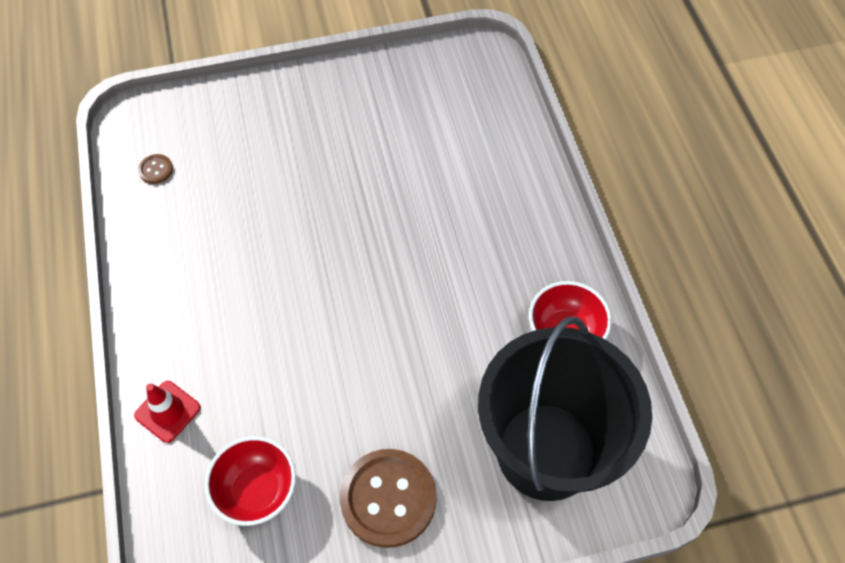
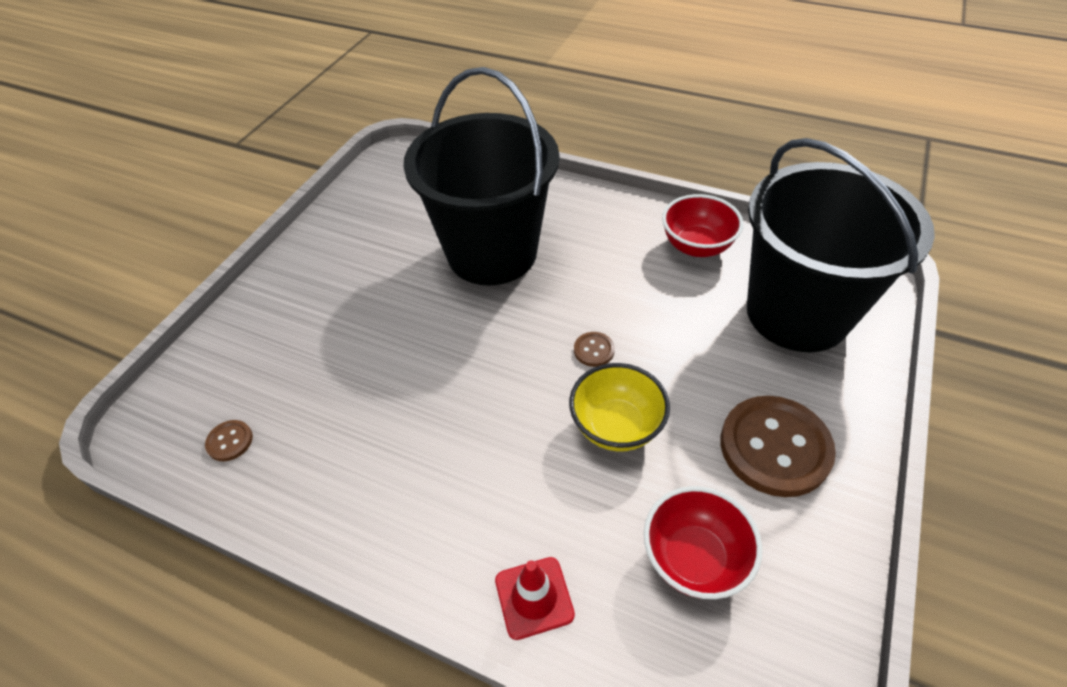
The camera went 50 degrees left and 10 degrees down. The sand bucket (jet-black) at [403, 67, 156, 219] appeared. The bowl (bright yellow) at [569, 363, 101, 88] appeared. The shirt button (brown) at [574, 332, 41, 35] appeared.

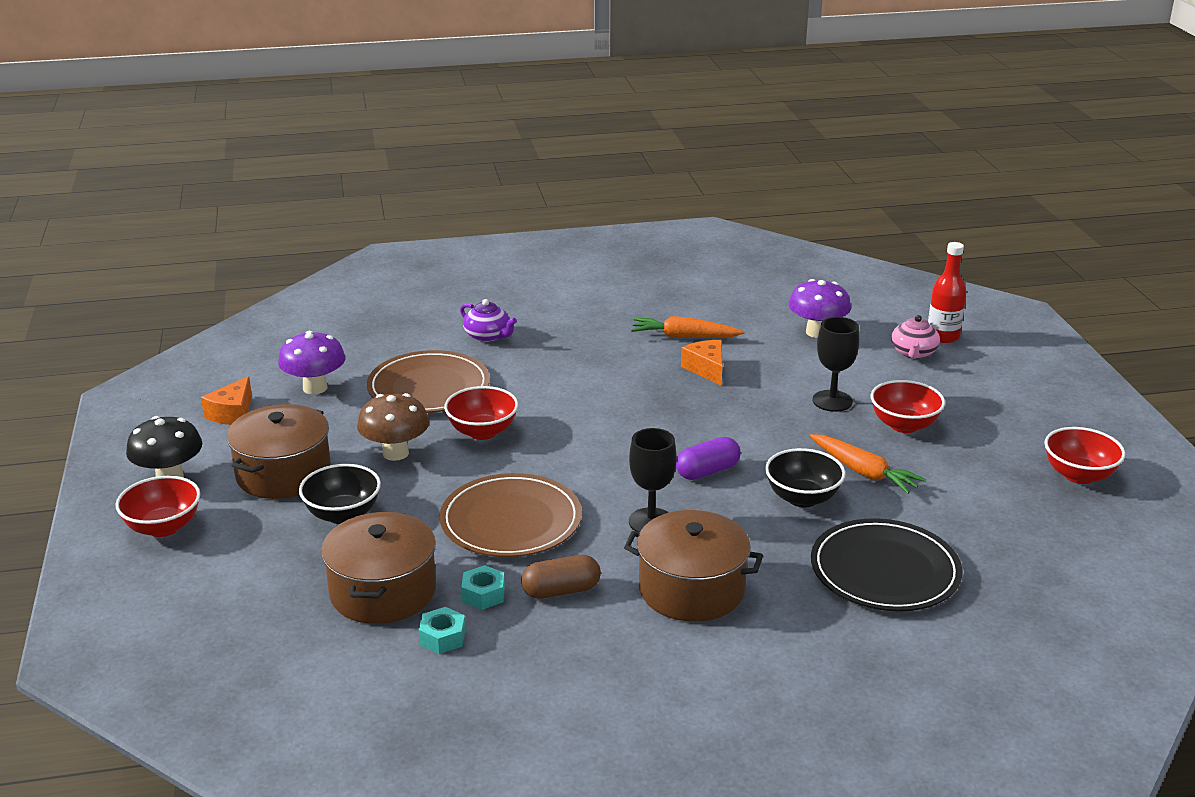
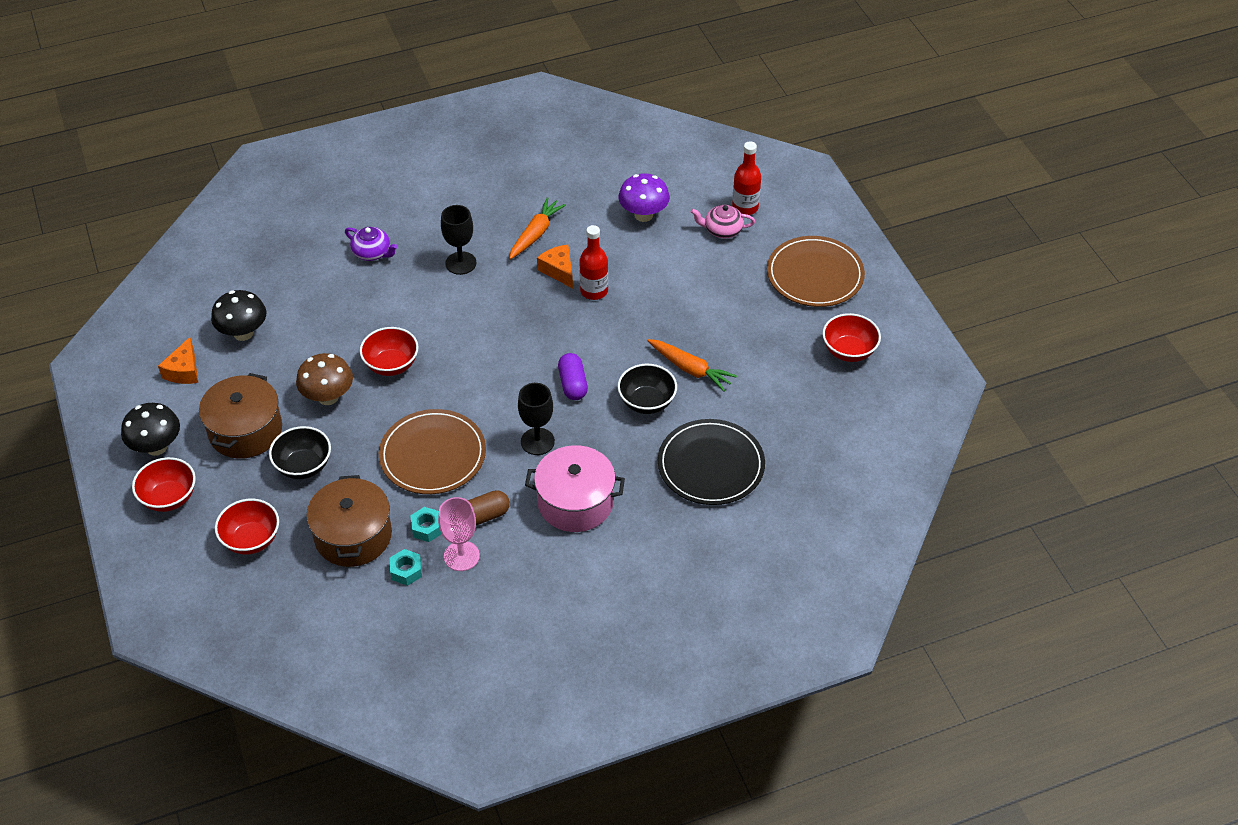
The camera went 10 degrees left and 20 degrees up. The toadstool (royal purple) at [278, 331, 67, 63] became the toadstool (jet-black) at [211, 290, 55, 51]. The plate (brown) moved from [367, 350, 123, 63] to [767, 236, 98, 71]. The pot (brown) at [624, 510, 139, 112] became the pot (pink) at [525, 445, 100, 87]. The carrot (bright orange) at [631, 316, 114, 22] turned 120 degrees clockwise. The pill shape (royal purple) at [676, 437, 65, 43] turned 60 degrees counterclockwise. The goblet (jet-black) moved from [812, 317, 47, 95] to [441, 205, 35, 70]. The bowl (scarlet) moved from [871, 380, 74, 53] to [215, 499, 64, 56]. The tea pot (pink) at [891, 315, 49, 44] turned 90 degrees clockwise. The goblet (pink) at [438, 497, 42, 74] appeared. The bottle (scarlet) at [579, 225, 29, 75] appeared.

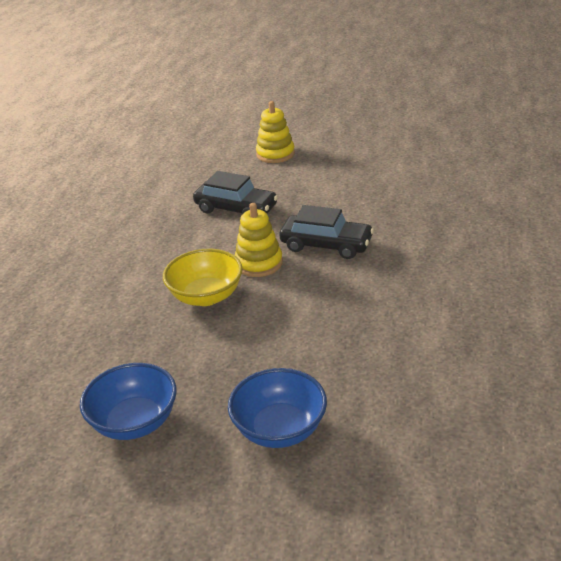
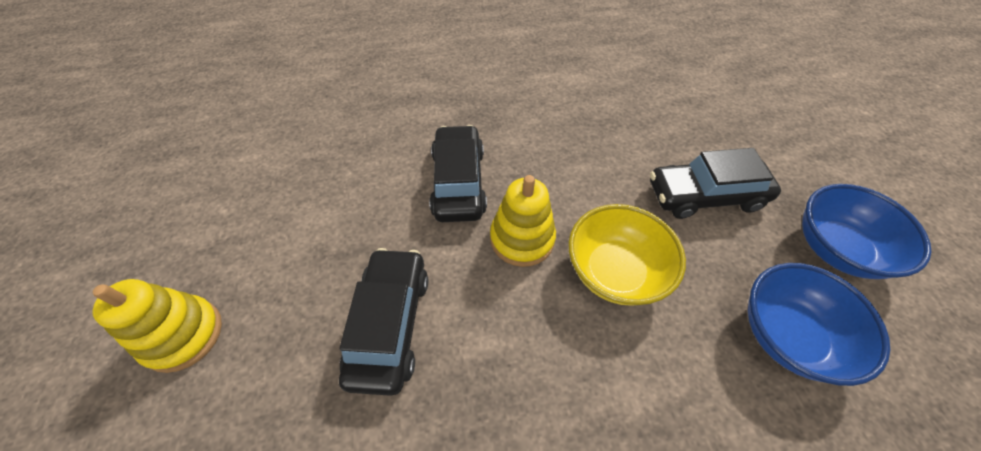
The camera went 115 degrees left and 20 degrees up. The bowl (cobalt) moved from [228, 368, 99, 80] to [748, 263, 142, 123]. The car (jet-black) at [650, 148, 131, 71] appeared.

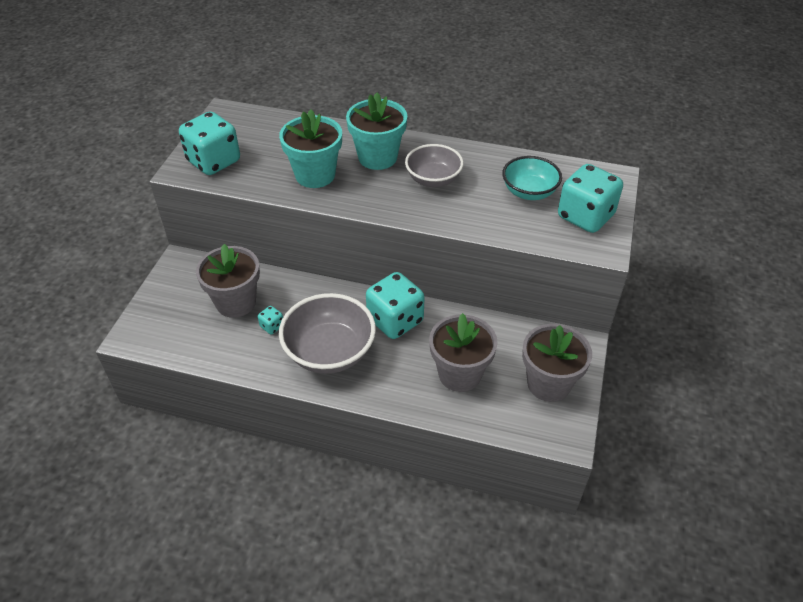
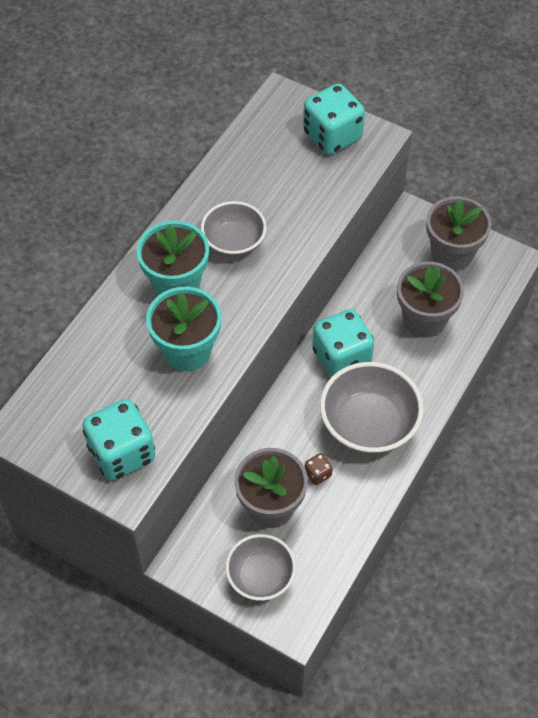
The camera went 75 degrees left and 10 degrees up. The die (turquoise) at [258, 306, 25, 28] became the die (brown) at [305, 453, 28, 32]. The bowl (turquoise) at [502, 156, 60, 44] disappeared. The bowl (gray) at [225, 534, 71, 67] appeared.

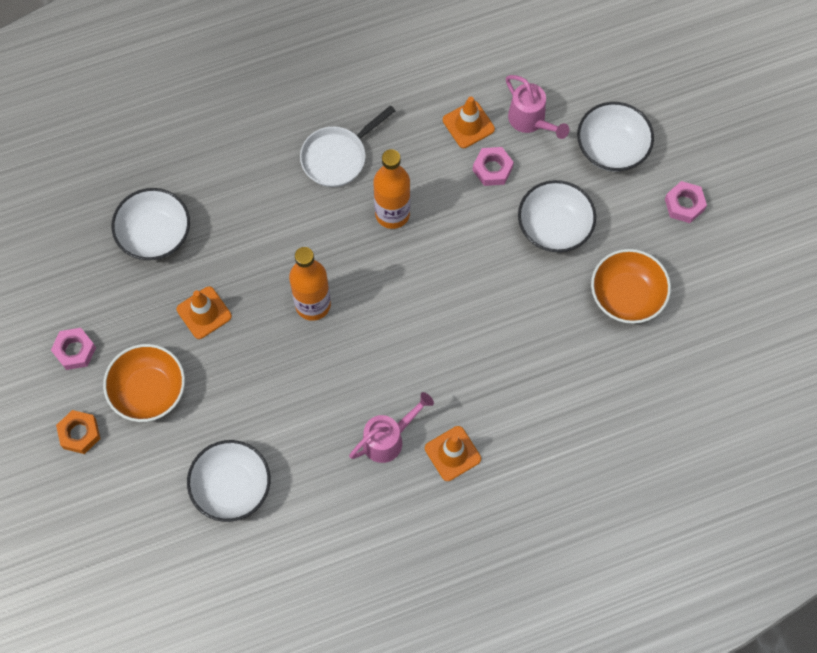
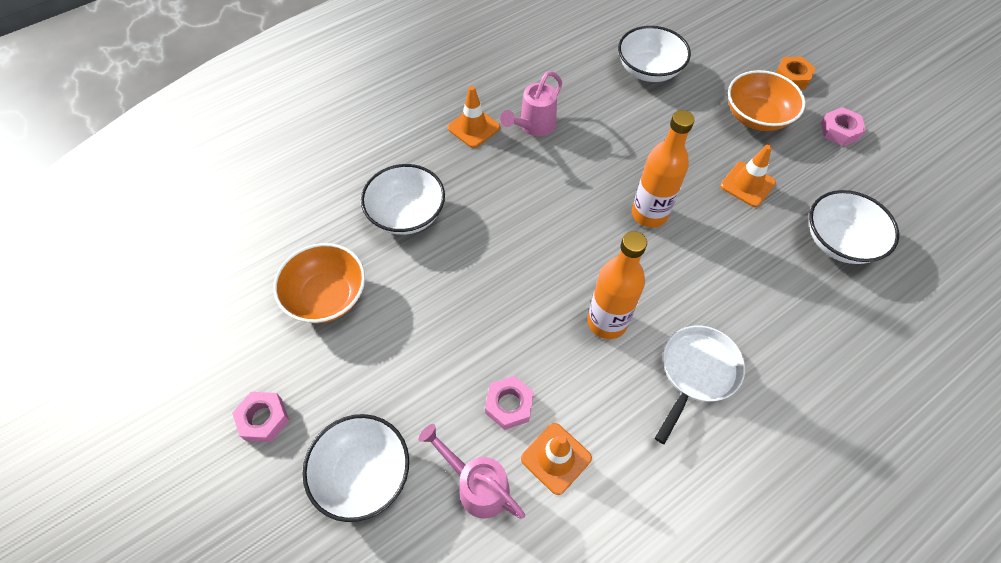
The camera went 165 degrees right and 10 degrees down. The bowl (snow-white) moved from [518, 180, 78, 72] to [361, 164, 84, 71].

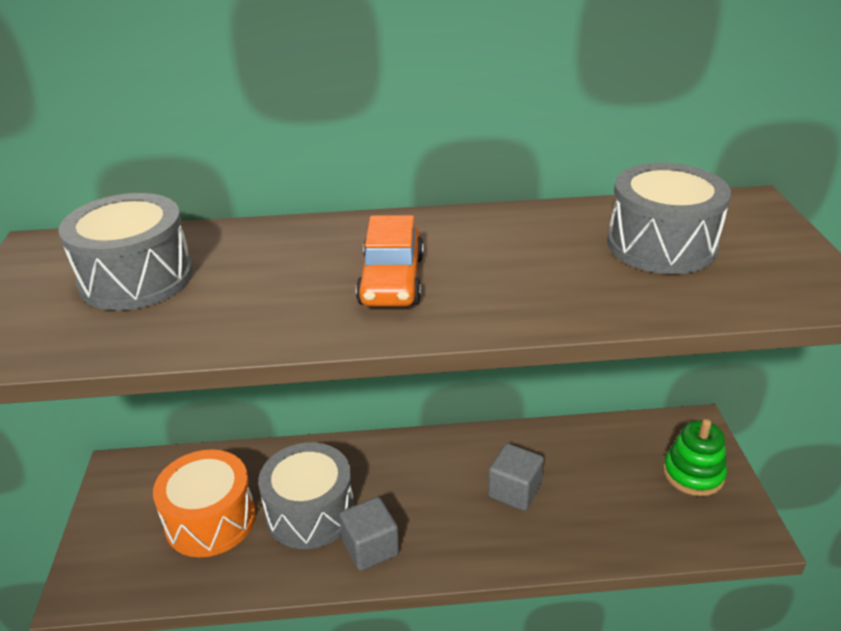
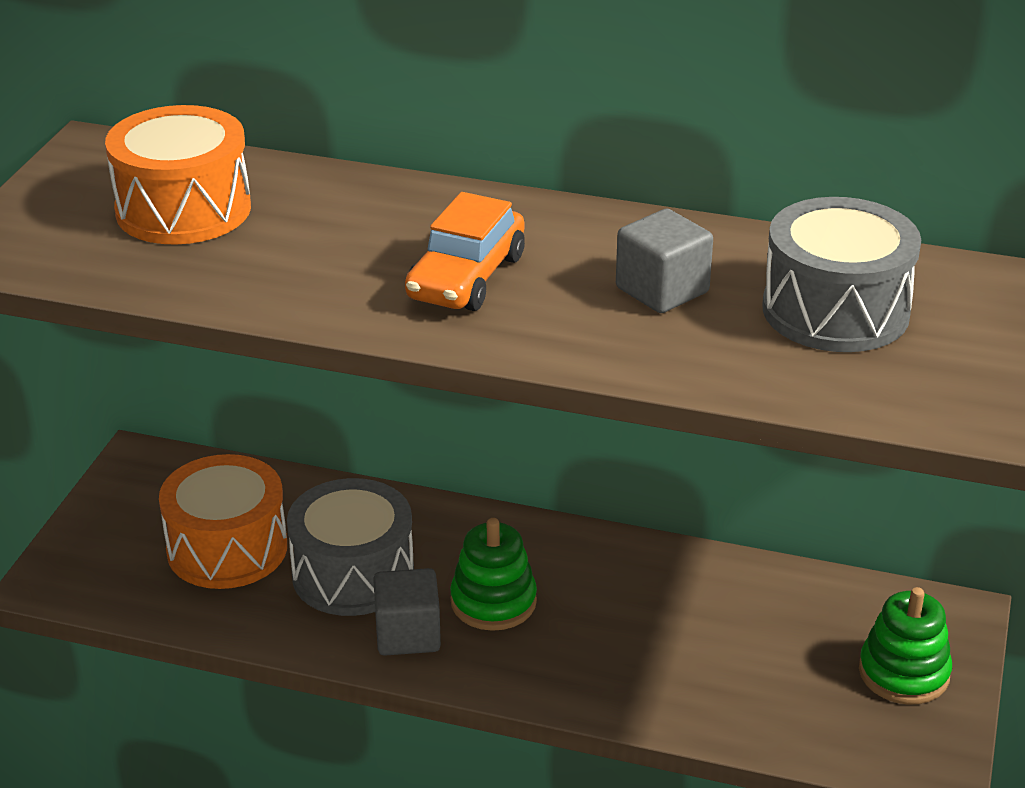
The camera went 20 degrees right and 0 degrees up. The drum (gray) at [58, 193, 135, 118] became the drum (bright orange) at [105, 105, 146, 140]. The block (gray) moved from [488, 443, 56, 68] to [616, 209, 97, 104]. The stacking rings (green) at [450, 518, 87, 113] appeared.

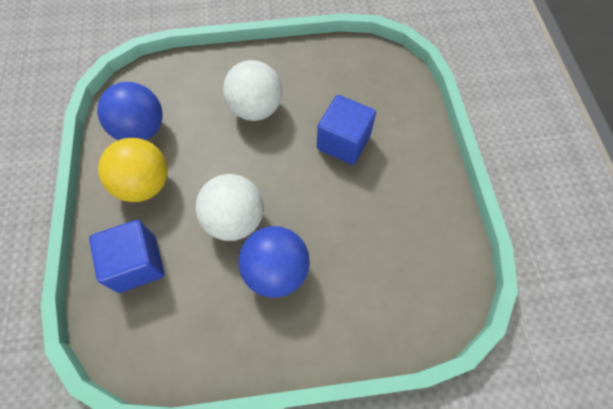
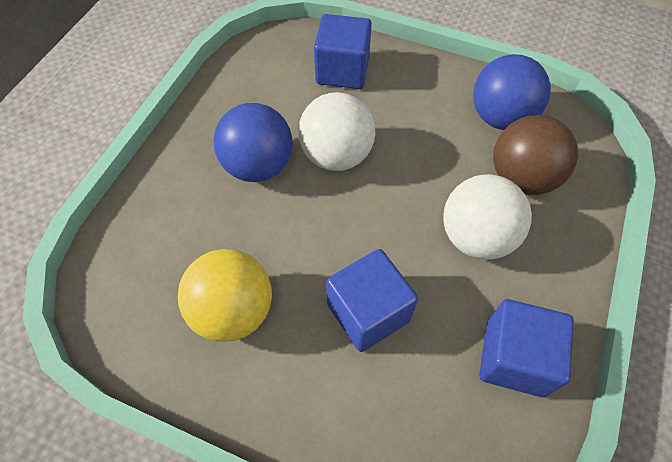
The camera went 120 degrees right and 5 degrees down. The play ball (bright yellow) moved from [98, 138, 70, 64] to [178, 249, 94, 93]. The block (cobalt) at [479, 299, 95, 98] appeared. The play ball (brown) at [493, 115, 85, 80] appeared.

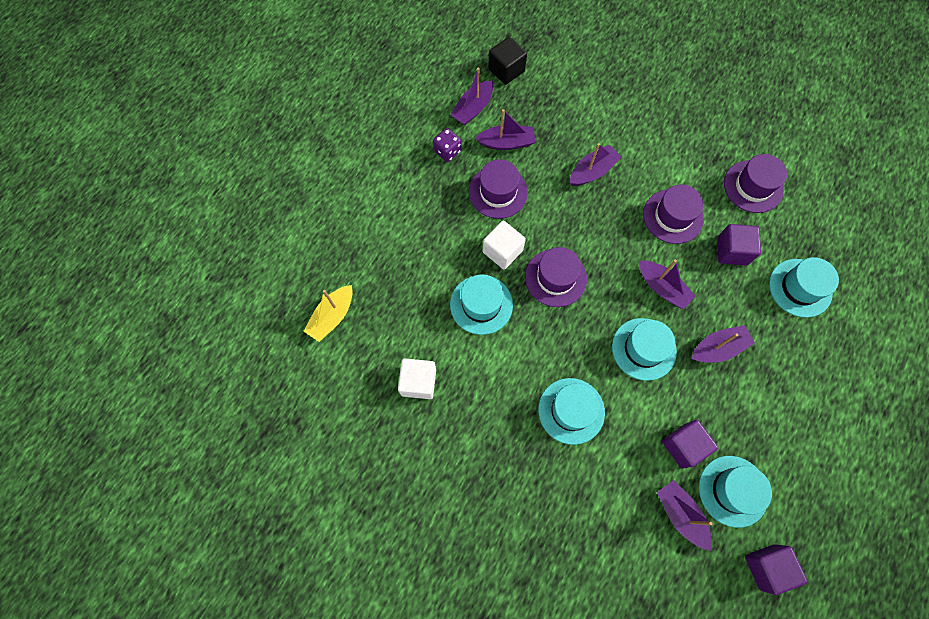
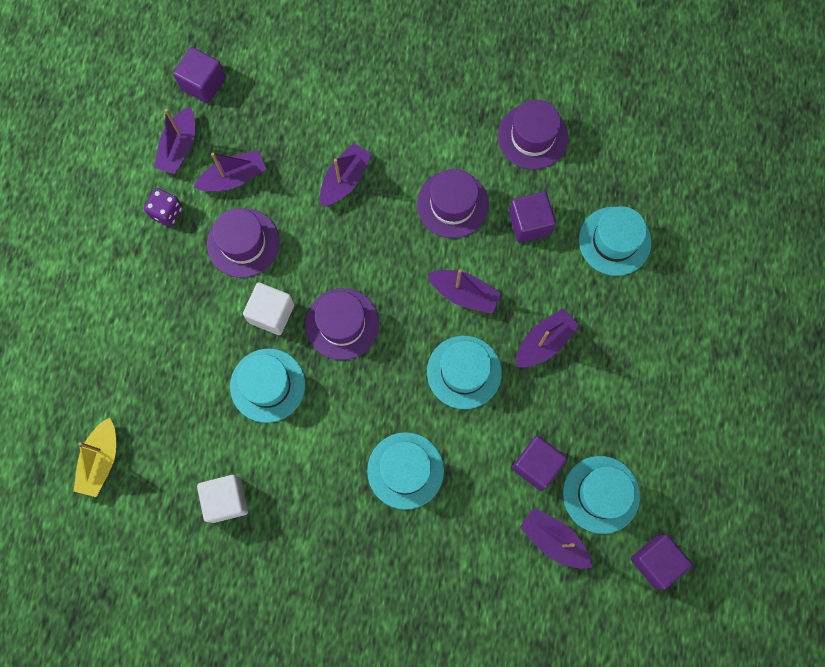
The camera went 20 degrees left and 5 degrees up. The block (jet-black) at [488, 37, 39, 48] became the block (royal purple) at [173, 47, 53, 57].

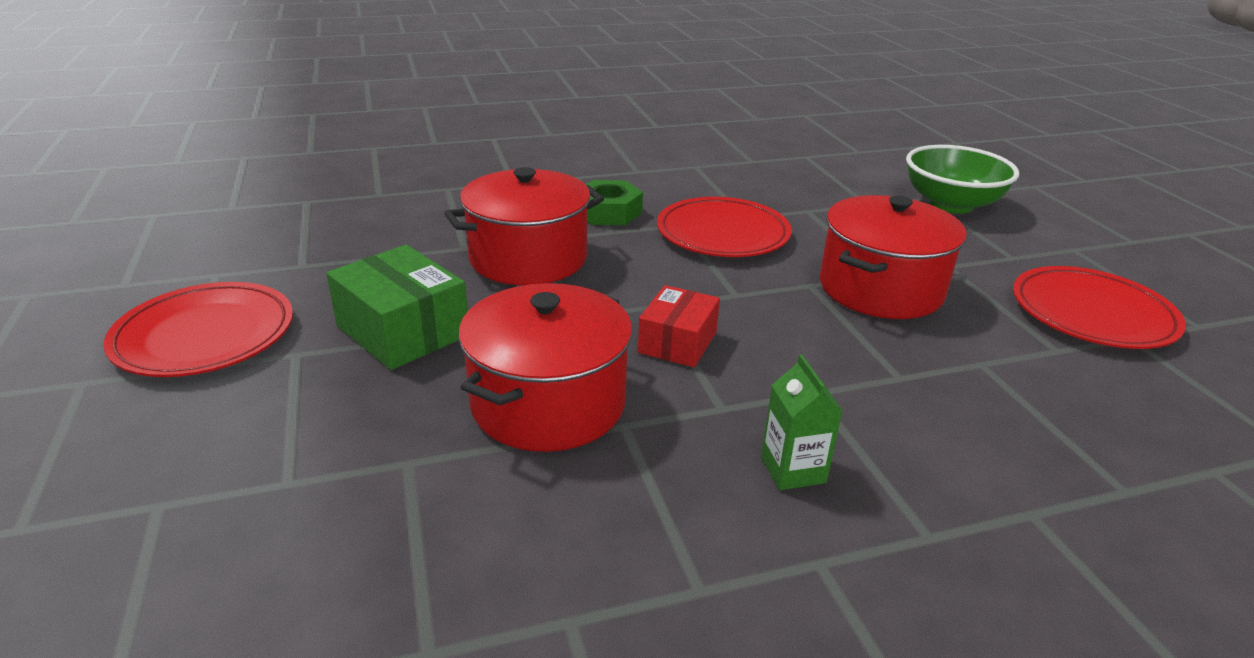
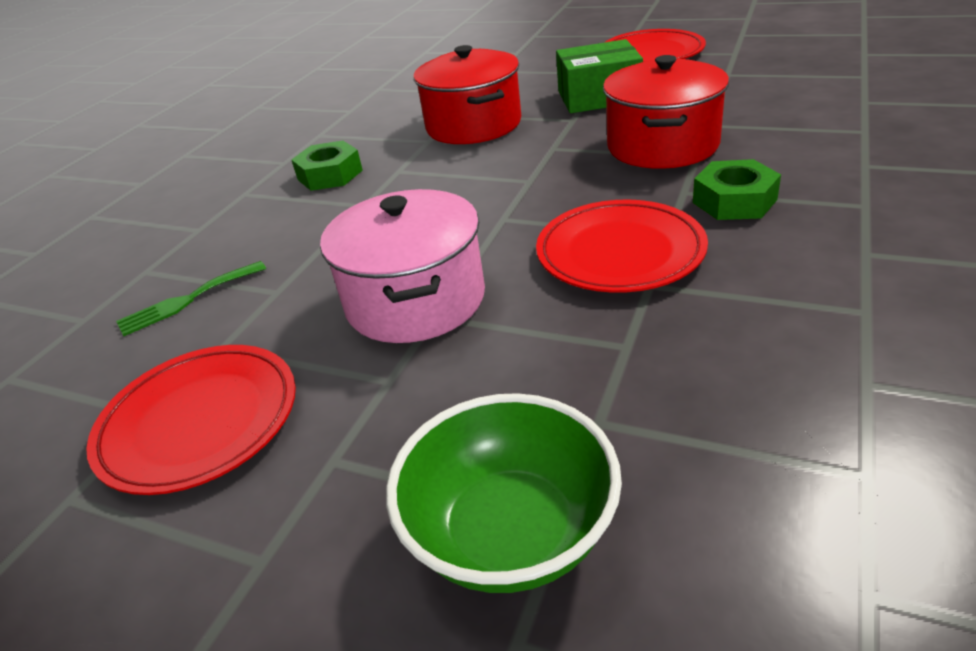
The camera went 135 degrees right and 5 degrees up. The box (scarlet) at [638, 285, 82, 82] disappeared. The milk carton (green) at [761, 355, 82, 135] was replaced by the hex nut (green) at [291, 141, 72, 50]. The pot (scarlet) at [820, 195, 147, 124] became the pot (pink) at [320, 189, 165, 154]. The dinner fork (green) at [116, 261, 150, 75] appeared.

